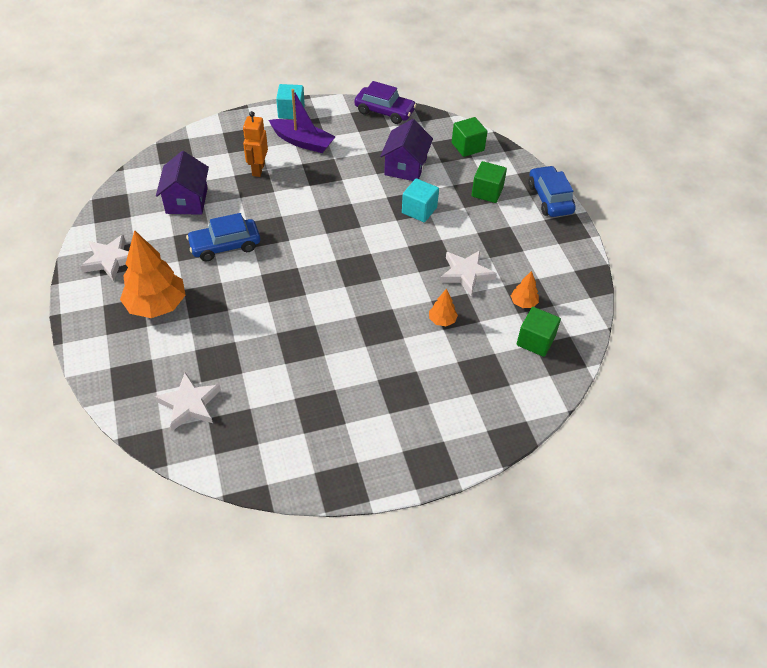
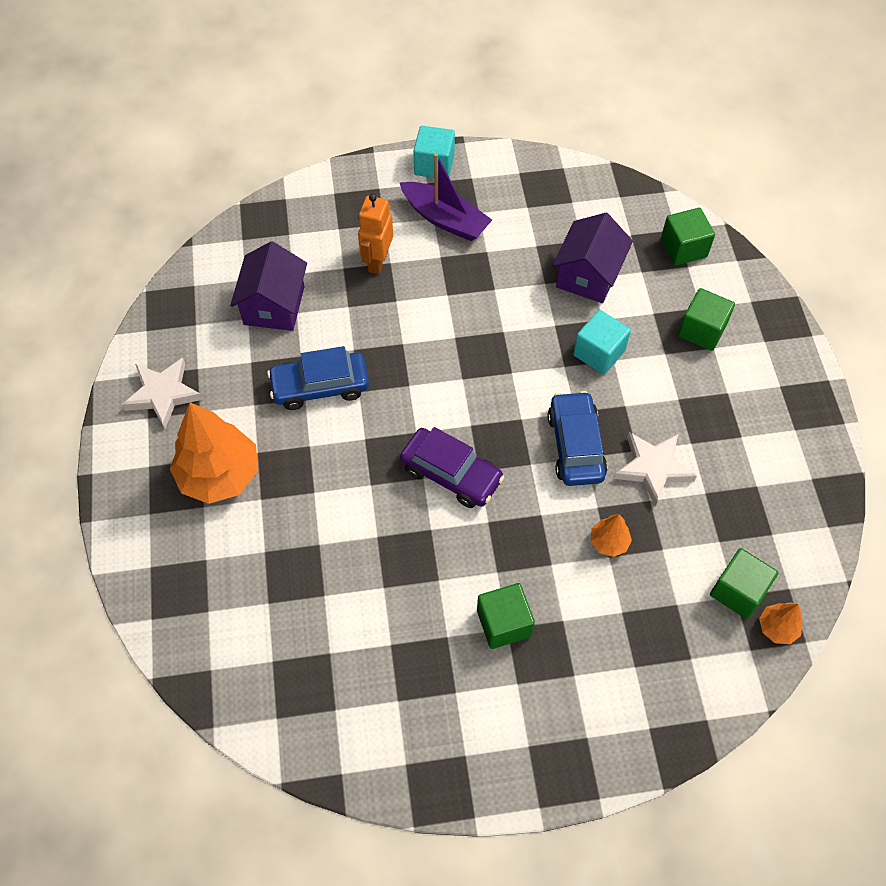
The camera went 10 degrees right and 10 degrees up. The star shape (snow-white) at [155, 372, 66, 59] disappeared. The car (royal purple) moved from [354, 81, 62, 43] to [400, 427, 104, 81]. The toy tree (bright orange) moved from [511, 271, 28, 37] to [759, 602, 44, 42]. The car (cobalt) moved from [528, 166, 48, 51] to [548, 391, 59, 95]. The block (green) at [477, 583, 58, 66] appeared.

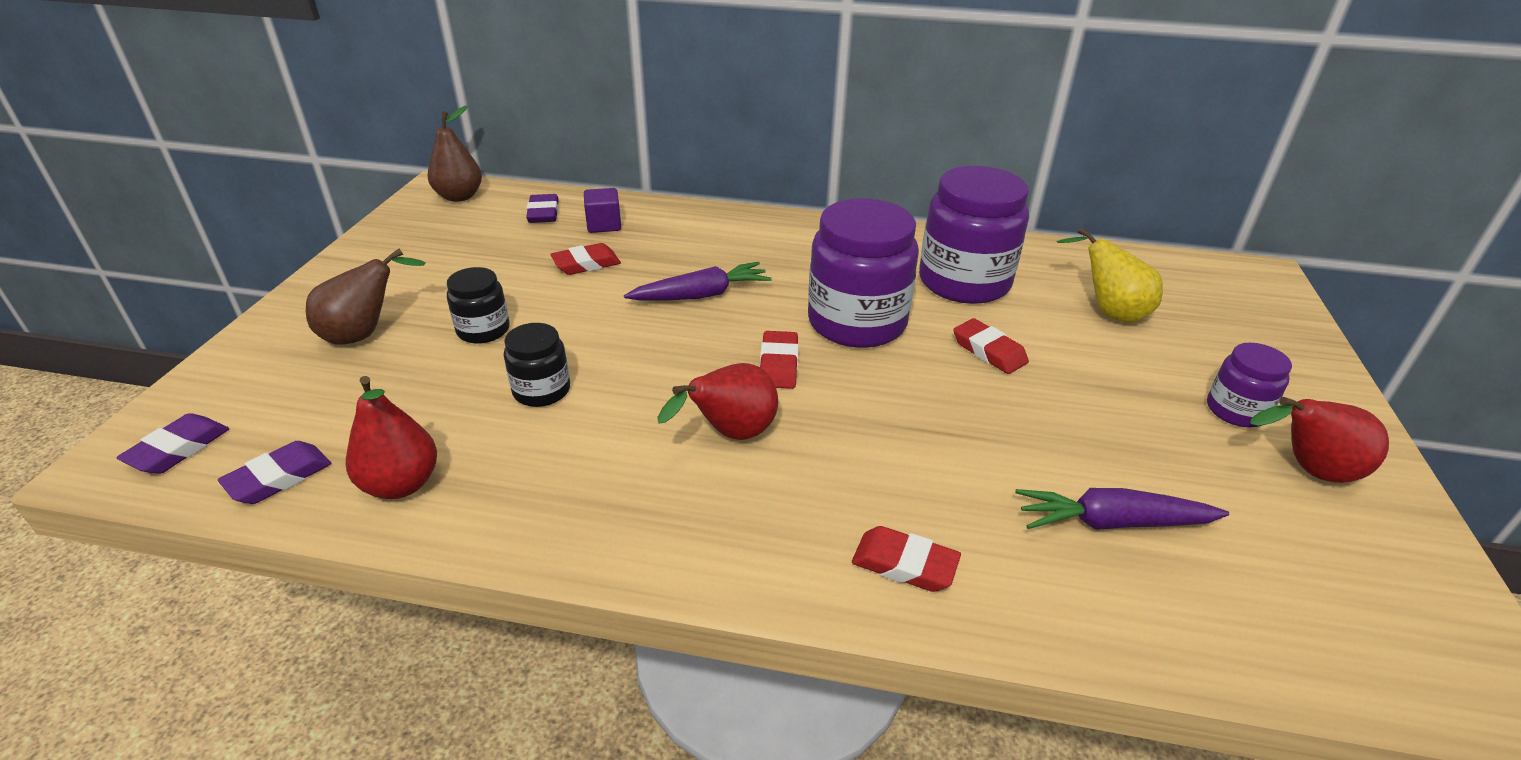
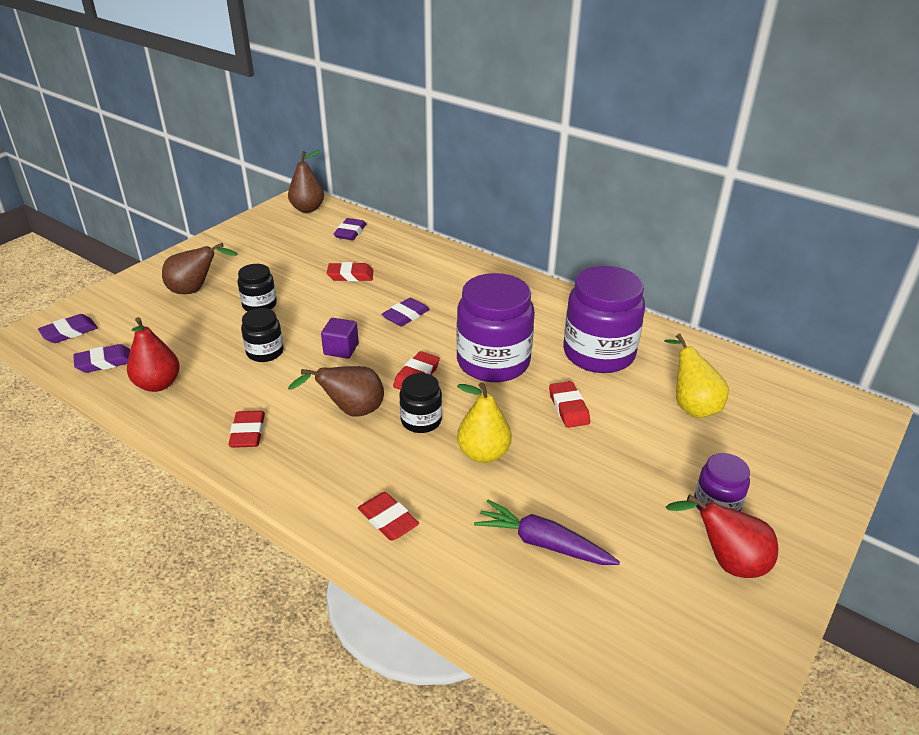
The camera went 25 degrees right and 0 degrees up. The block (royal purple) moved from [584, 188, 37, 45] to [321, 318, 38, 41]. The carrot (royal purple) at [624, 262, 148, 39] was replaced by the gum eraser (royal purple) at [381, 298, 49, 28]. The toy pear (scarlet) at [657, 363, 121, 77] became the toy pear (brown) at [288, 366, 96, 51]. The gum eraser (scarlet) at [228, 411, 37, 37] appeared. The jar (jet-black) at [400, 373, 42, 60] appeared. The toy pear (bright yellow) at [457, 382, 55, 81] appeared.

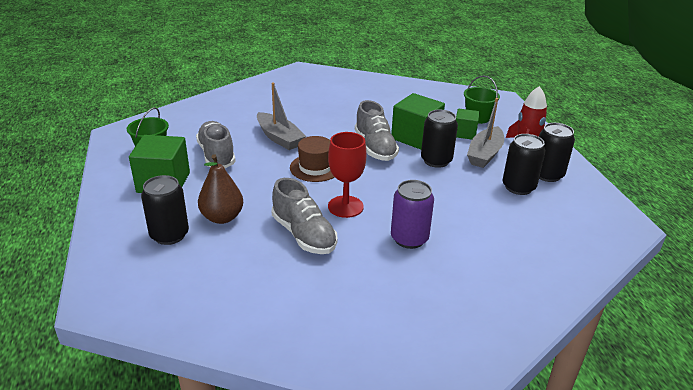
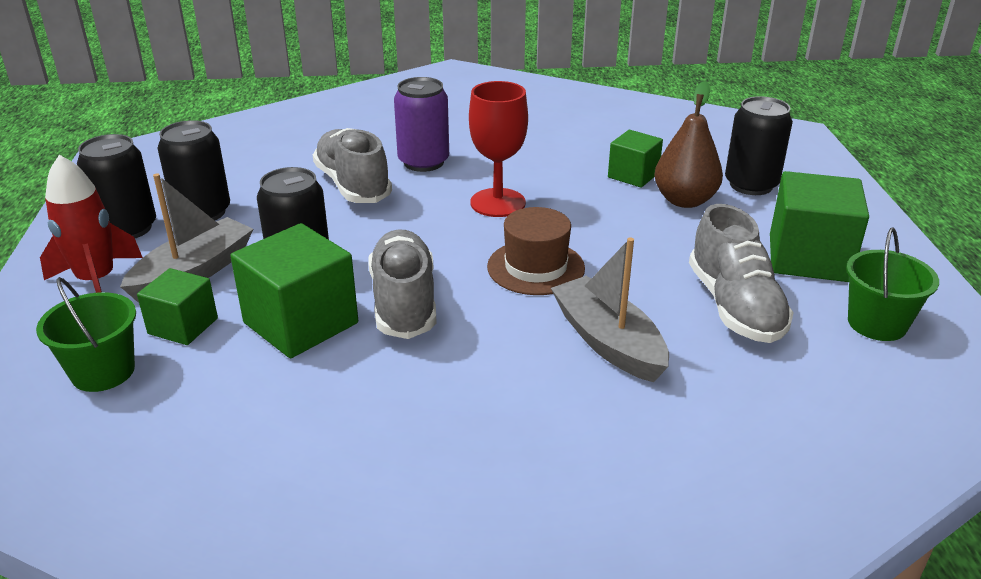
The camera went 170 degrees left and 0 degrees up. The shoe (gray) moved from [272, 178, 65, 76] to [313, 128, 79, 75]. The block (green) at [608, 130, 55, 58] appeared.

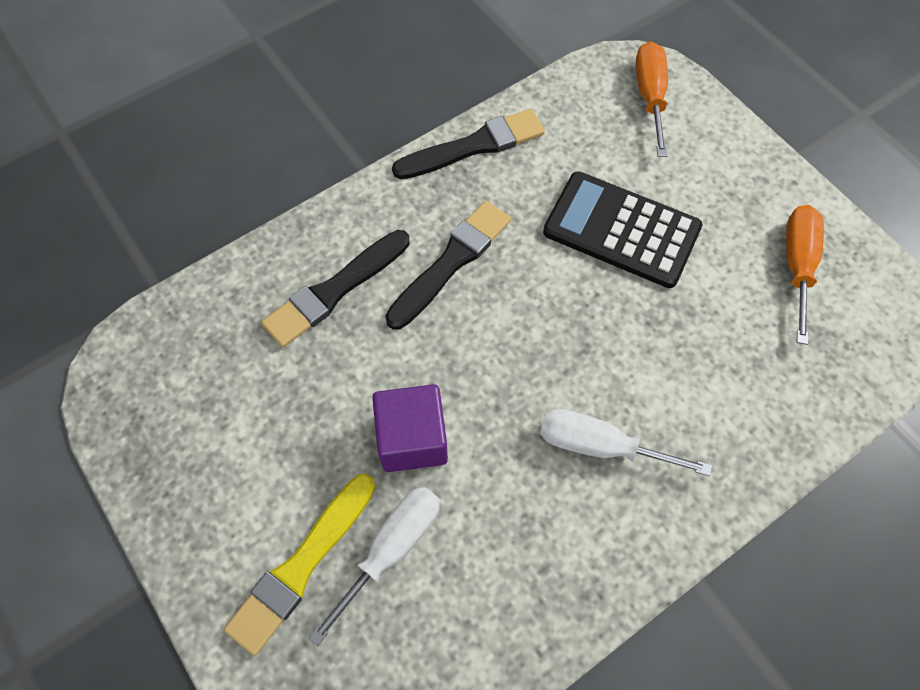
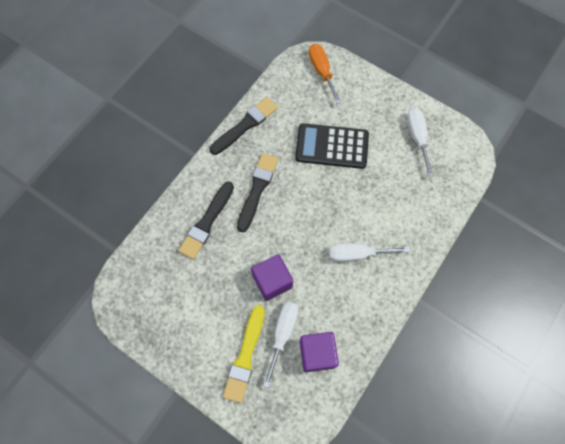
The camera went 20 degrees left and 5 degrees up. The flat screwdriver (bright orange) at [786, 205, 38, 140] became the flat screwdriver (snow-white) at [407, 108, 27, 69]. The block (royal purple) at [300, 332, 39, 40] appeared.

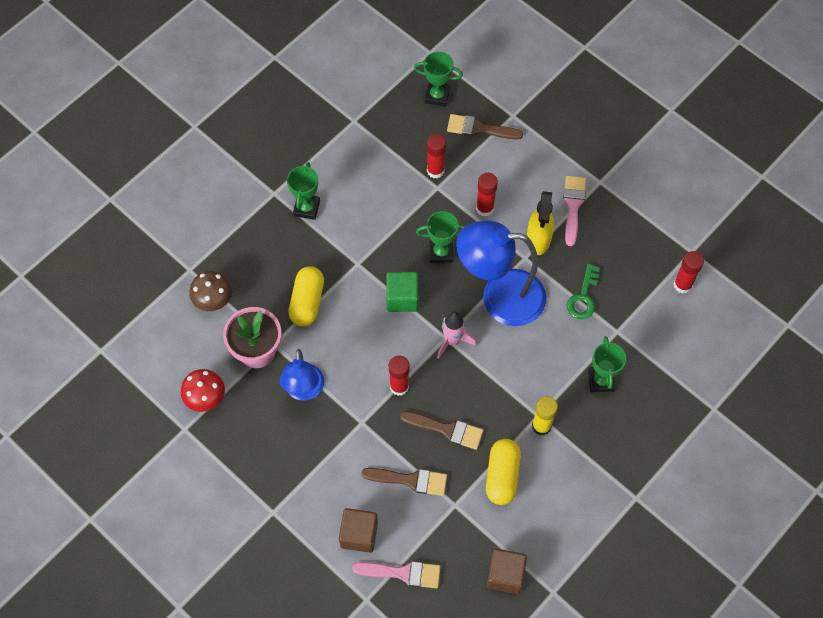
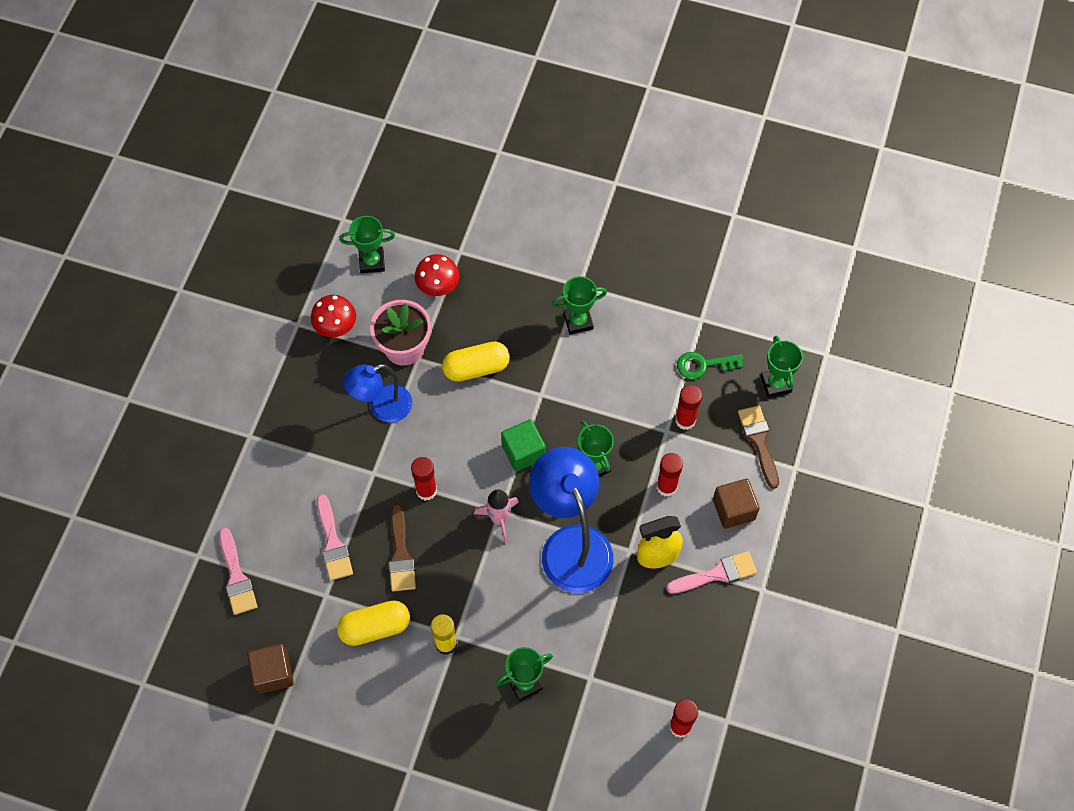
The camera went 65 degrees right and 0 degrees up. The toadstool (brown) at [189, 271, 43, 40] became the toadstool (scarlet) at [415, 254, 44, 42]. The block (brown) moved from [339, 508, 39, 45] to [713, 479, 47, 50]. The brush (brown) at [361, 468, 86, 28] became the brush (pink) at [317, 494, 36, 87]. The key (green) moved from [567, 264, 33, 55] to [677, 352, 66, 27]. The prize cup (green) at [339, 216, 56, 57] appeared.

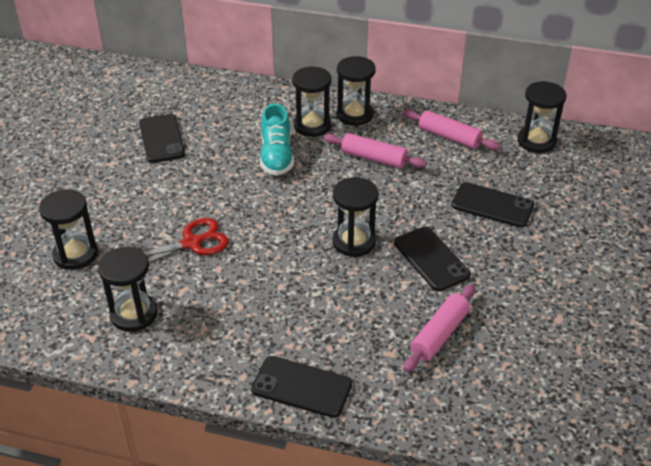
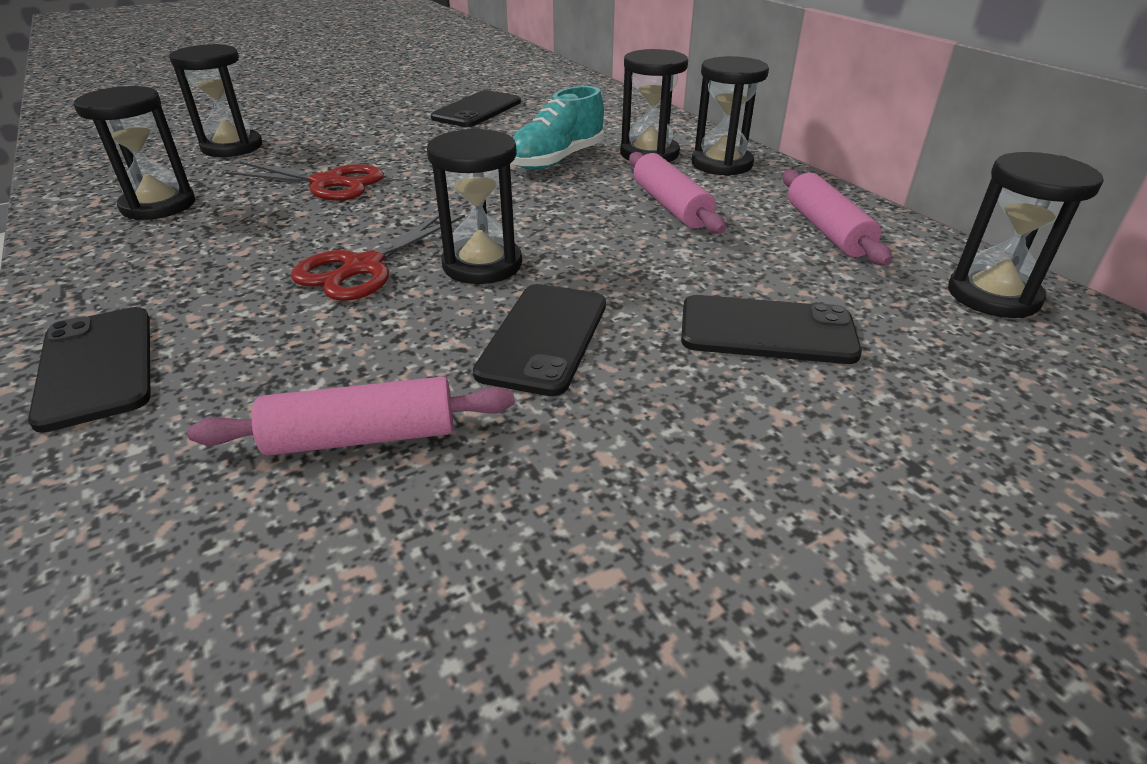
The camera went 45 degrees right and 5 degrees down. The phone (jet-black) at [451, 182, 83, 46] turned 60 degrees counterclockwise. The scissors (scarlet) at [291, 215, 174, 86] appeared.

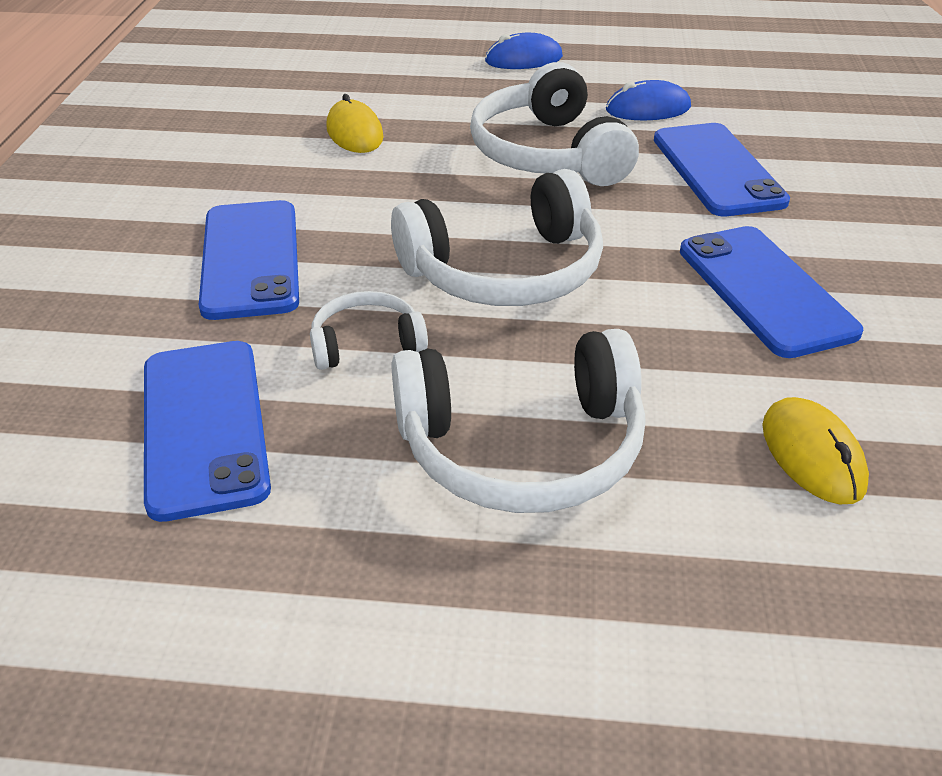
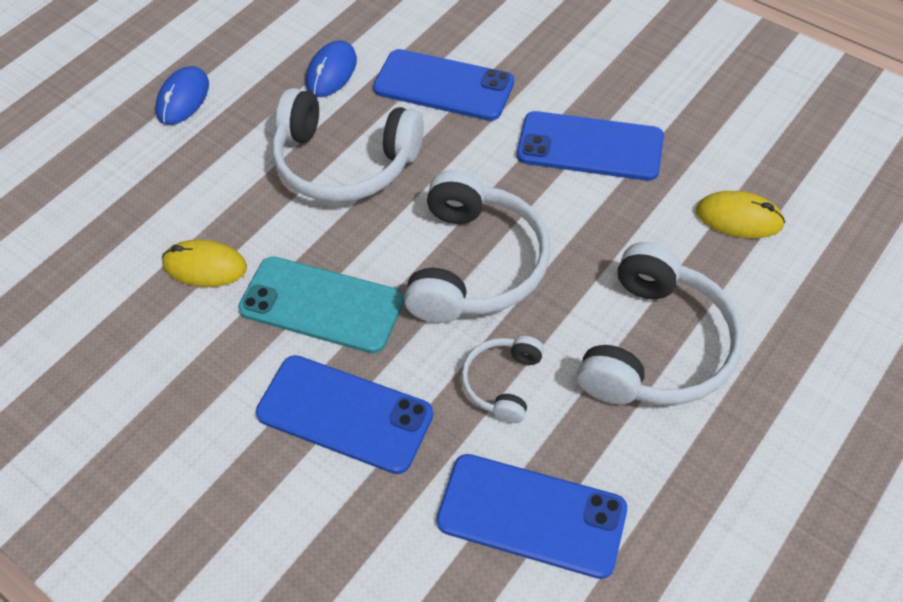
The camera went 55 degrees left and 15 degrees up. The phone (turquoise) at [238, 257, 166, 96] appeared.

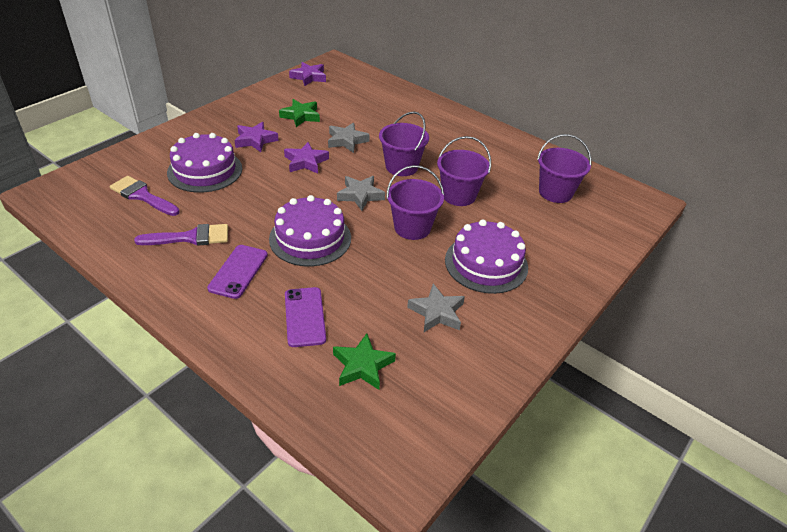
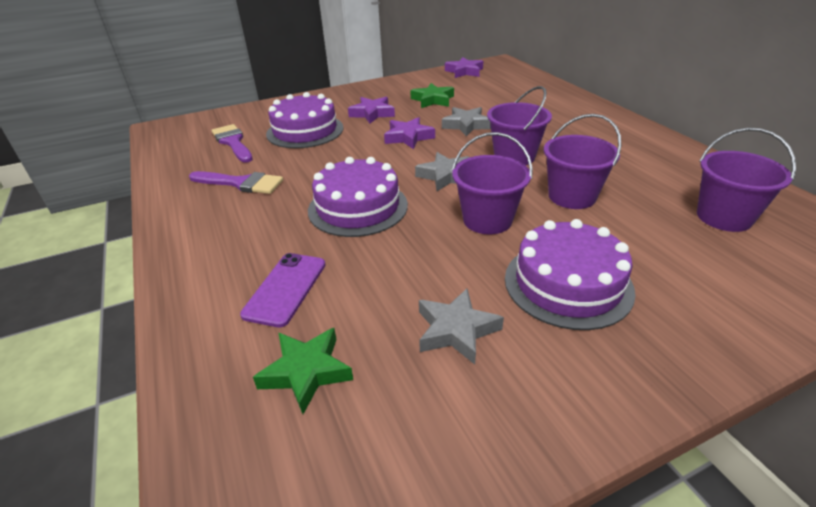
The camera went 30 degrees right and 5 degrees down. The phone (royal purple) at [207, 245, 61, 54] disappeared.

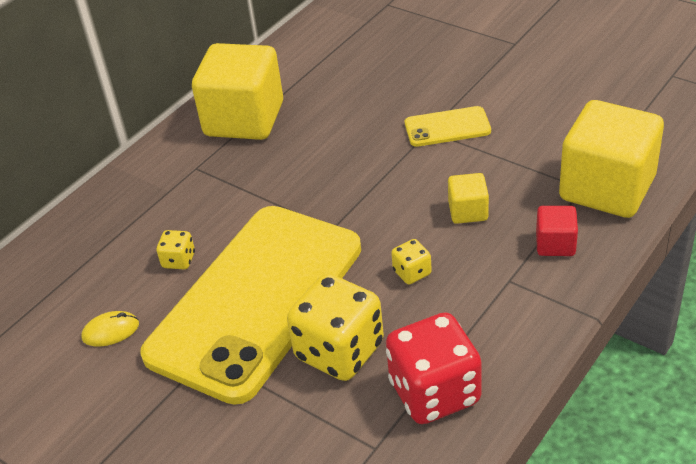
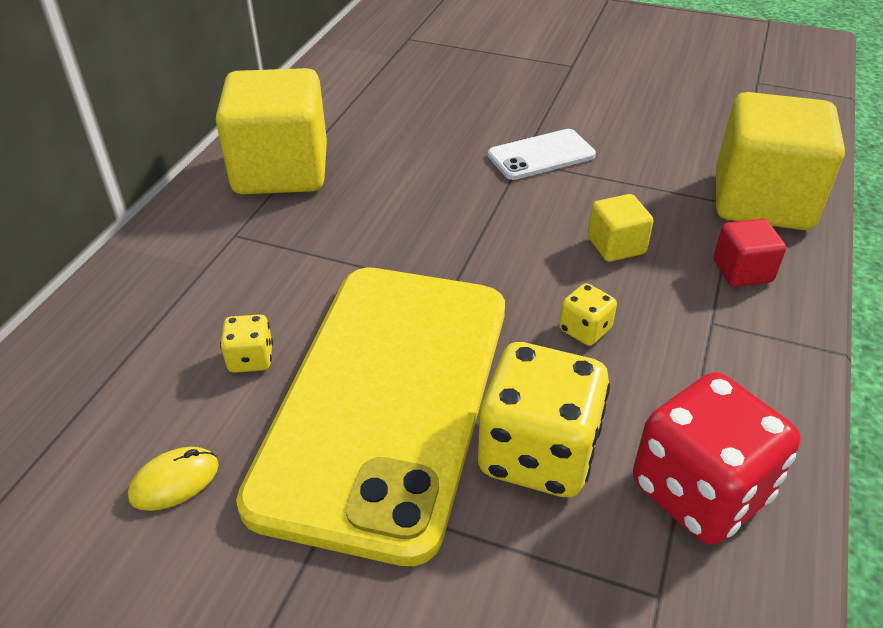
The camera went 20 degrees left and 0 degrees up. The phone (bright yellow) at [405, 106, 86, 41] became the phone (snow-white) at [488, 129, 108, 51].

